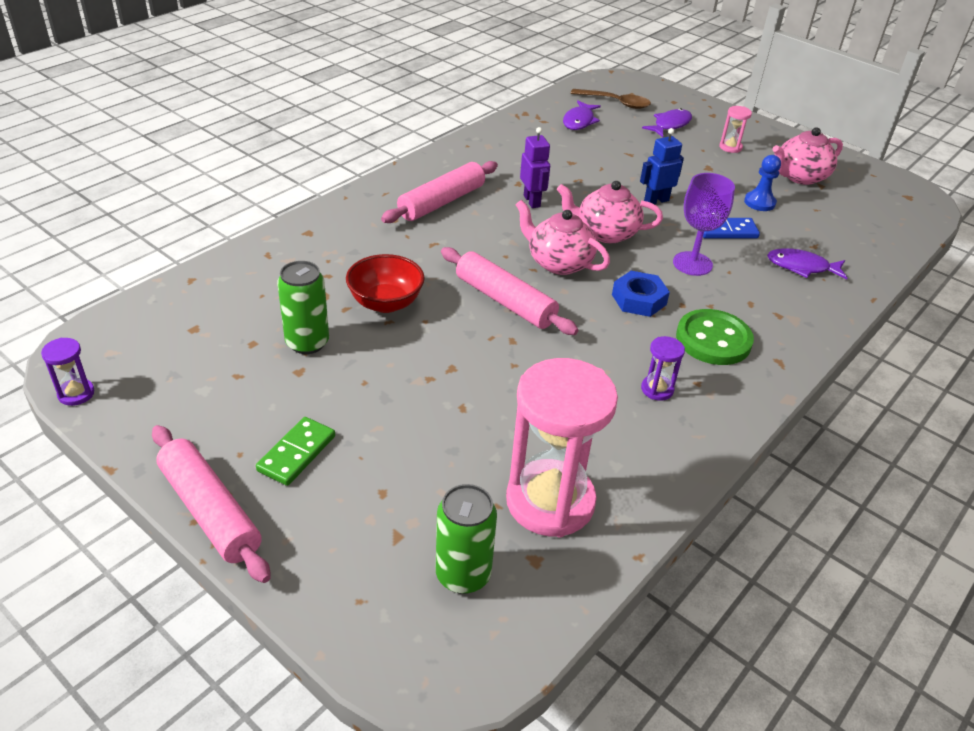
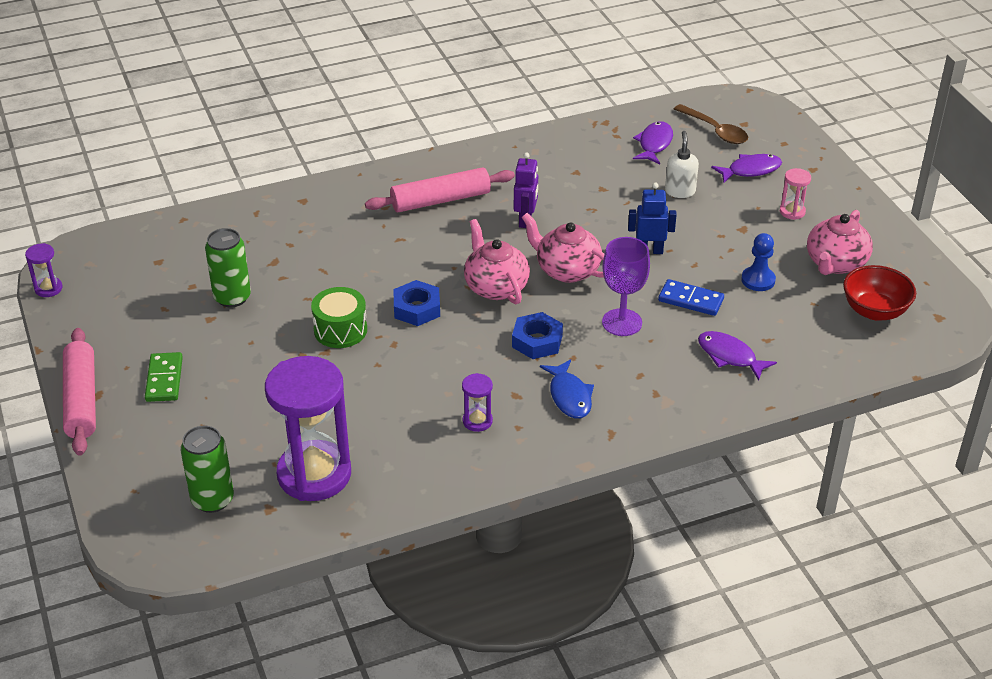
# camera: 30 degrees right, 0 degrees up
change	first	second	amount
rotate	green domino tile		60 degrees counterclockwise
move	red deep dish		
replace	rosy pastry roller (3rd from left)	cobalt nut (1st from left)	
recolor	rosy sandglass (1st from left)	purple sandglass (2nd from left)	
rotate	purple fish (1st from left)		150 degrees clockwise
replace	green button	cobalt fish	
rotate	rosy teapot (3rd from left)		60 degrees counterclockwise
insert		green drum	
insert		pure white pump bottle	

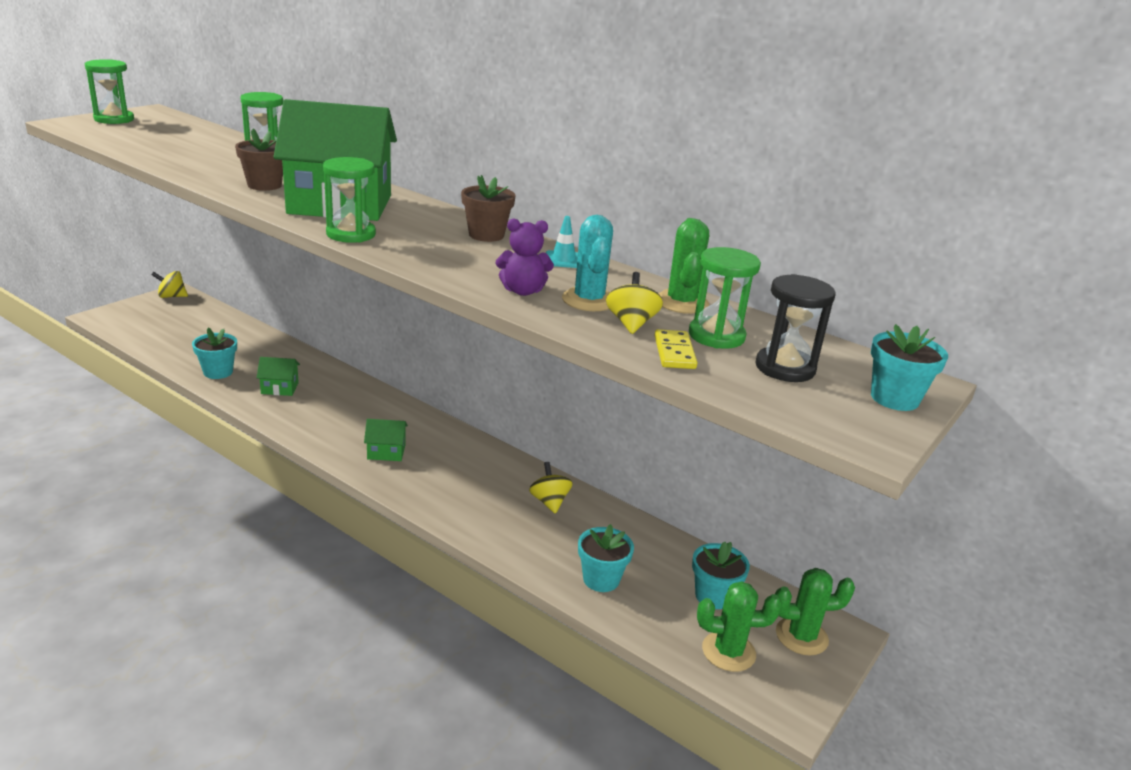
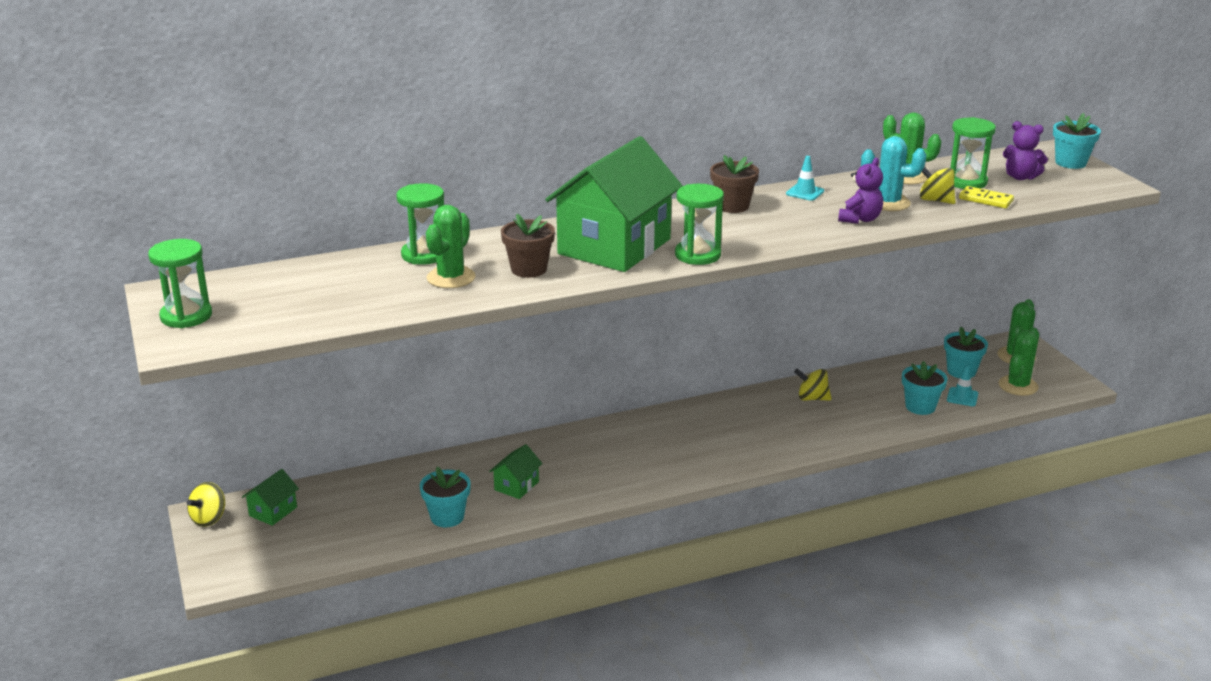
# camera: 55 degrees left, 0 degrees up
change	first	second	amount
move	green house (3rd from left in the first image)	green house (1st from left)	
replace	jet-black sandglass	purple teddy (2nd from left)	
insert		green prickly plant (1st from left)	
insert		teal safety cone (2nd from left)	

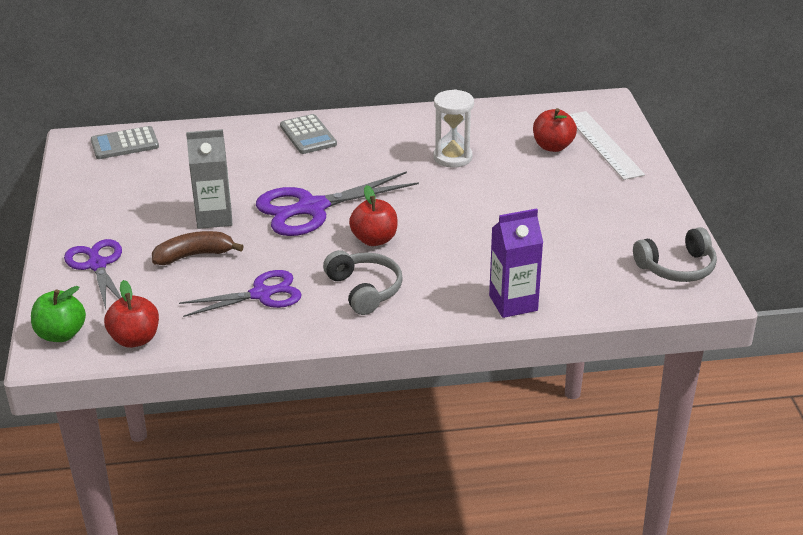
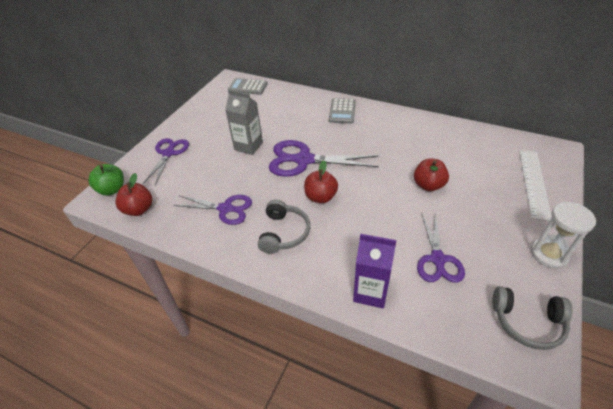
# camera: 35 degrees right, 10 degrees up
change	first	second	amount
delete	russet toy banana		
move	pure white sandglass		
move	red apple (3rd from left)		
insert		purple scissors (4th from left)	

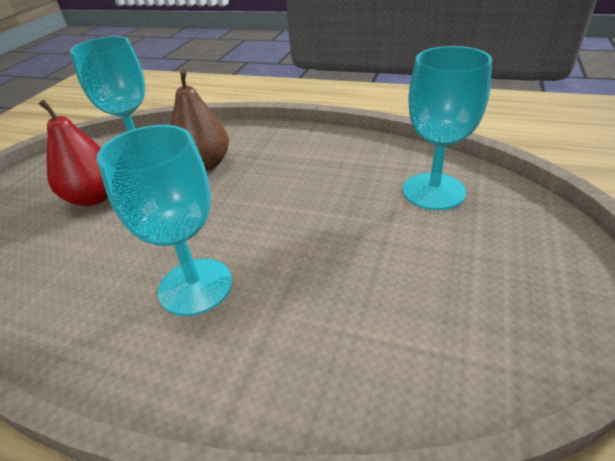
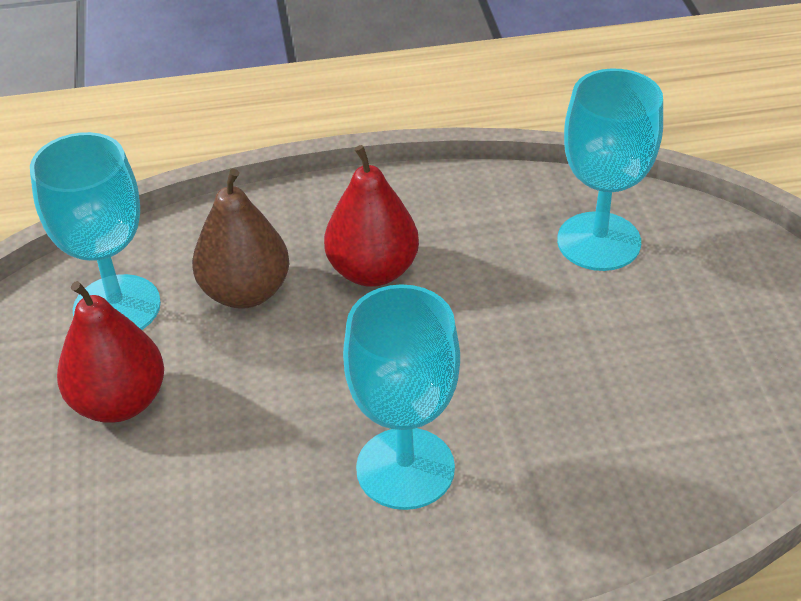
# camera: 30 degrees left, 5 degrees up
change	first	second	amount
insert		red pear fruit (2nd from left)	

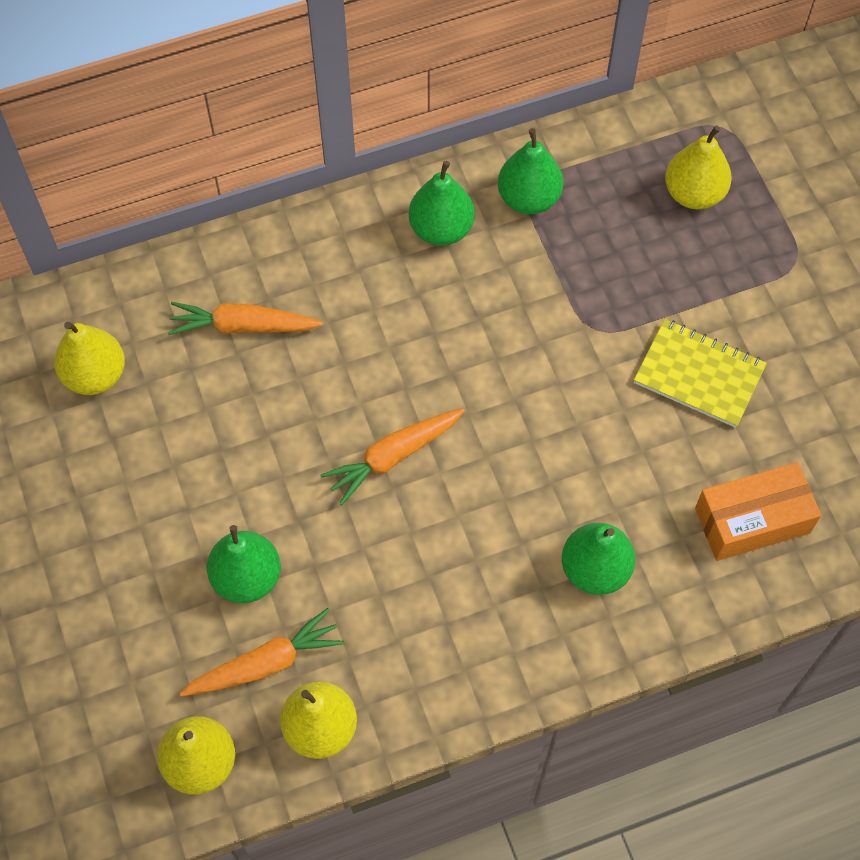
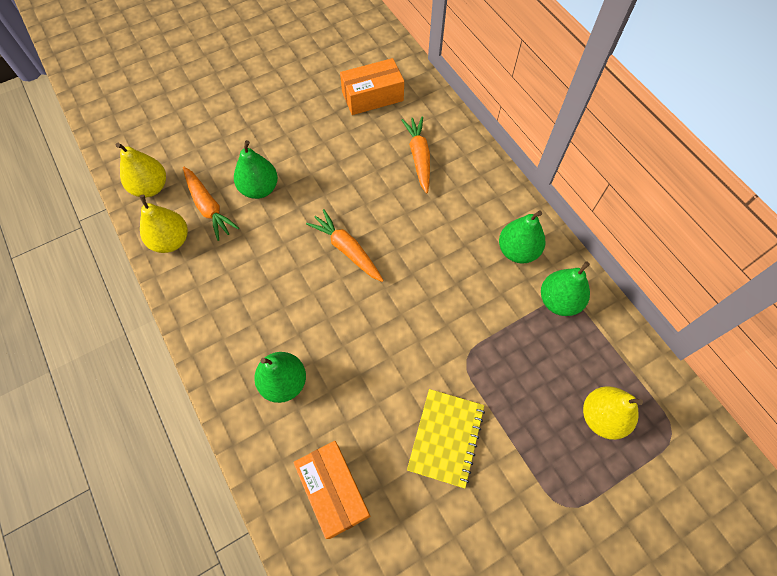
# camera: 80 degrees right, 0 degrees up
change	first	second	amount
replace	golden pear fruit (1st from left)	orange box (2nd from left)	

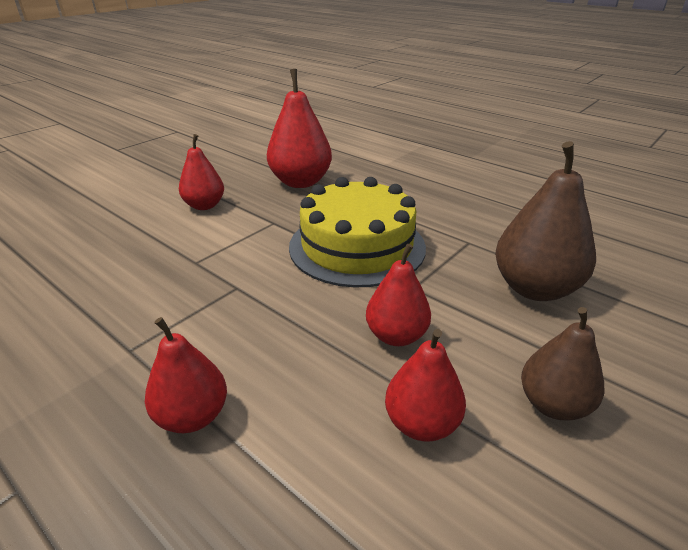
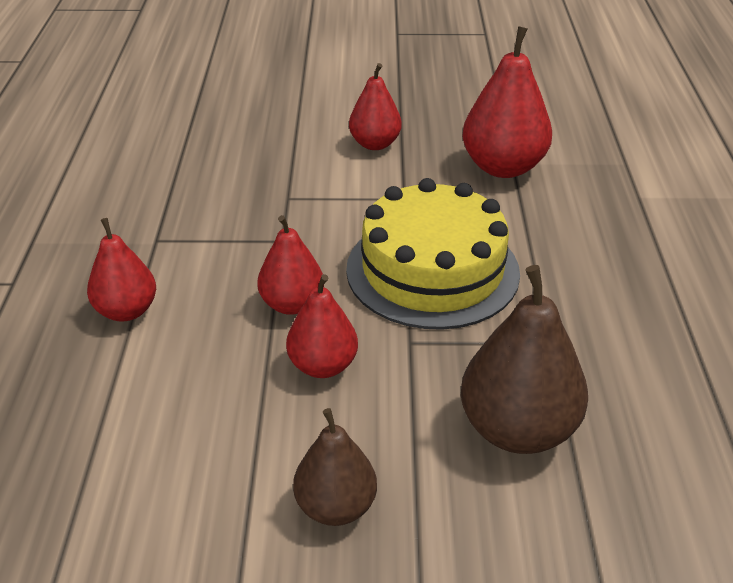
# camera: 50 degrees right, 5 degrees up
change	first	second	amount
move	red pear fruit (5th from left in the first image)	red pear fruit (2nd from left)	

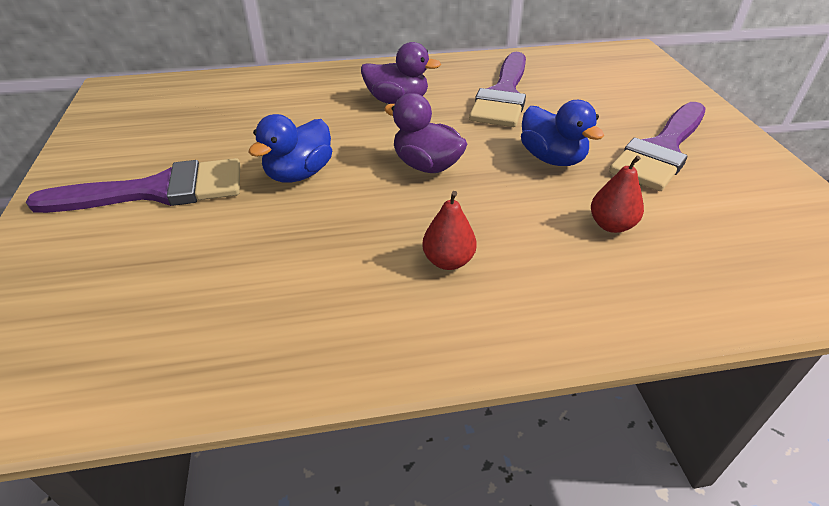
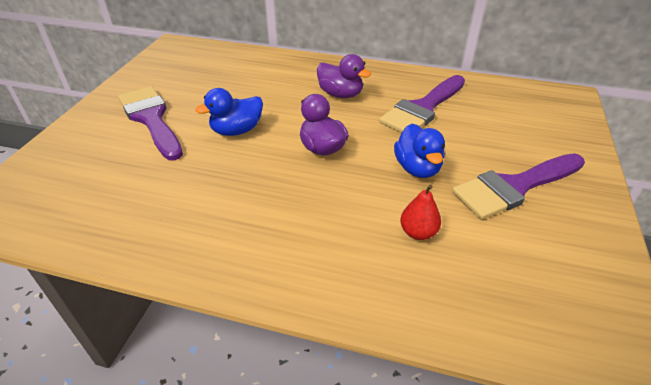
# camera: 25 degrees right, 0 degrees up
change	first	second	amount
rotate	purple brush (1st from left)		135 degrees counterclockwise
delete	red pear fruit (1st from left)		

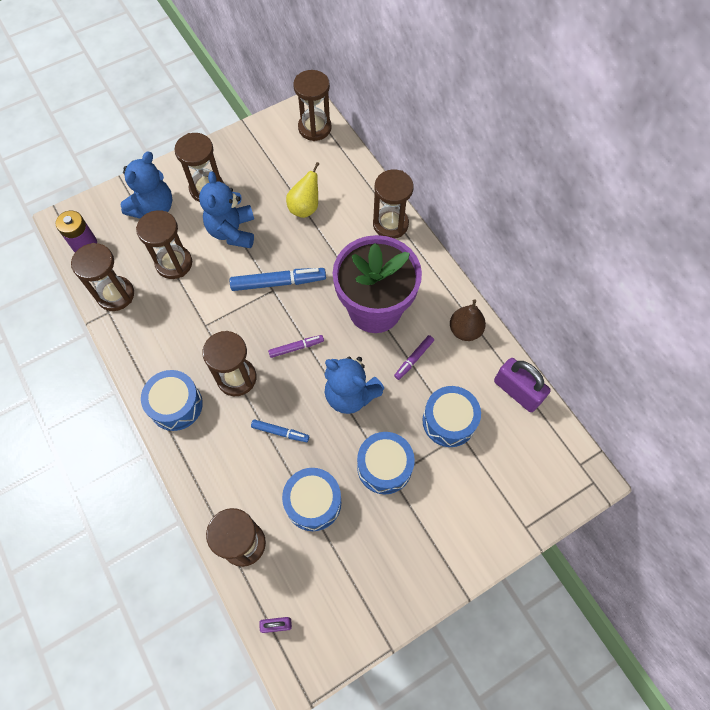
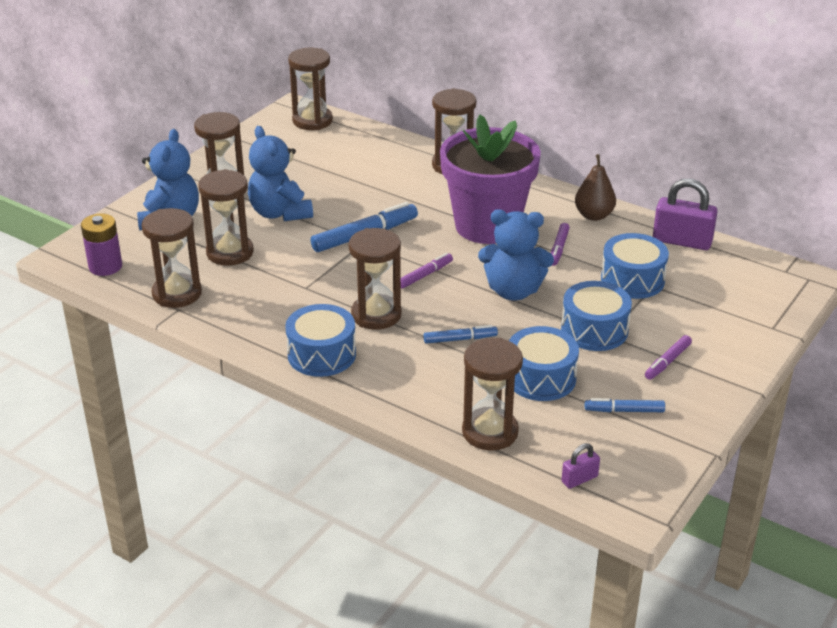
# camera: 25 degrees left, 30 degrees down
change	first	second	amount
delete	golden pear fruit		
insert		cobalt marker (3rd from left)	
insert		purple marker (3rd from left)	

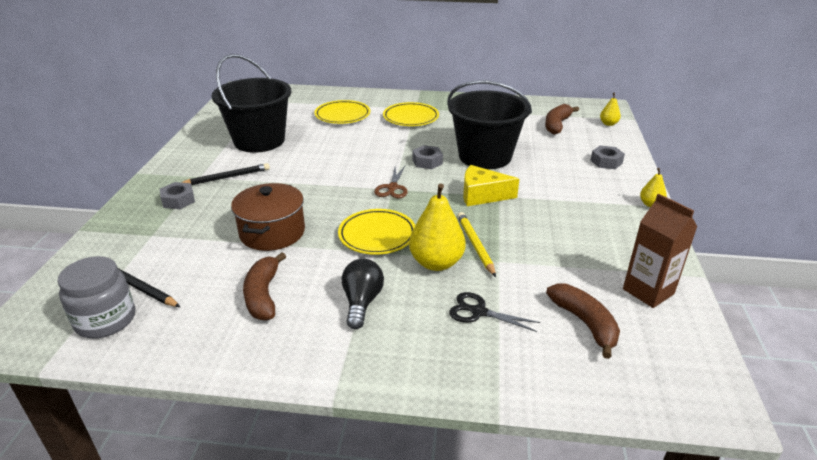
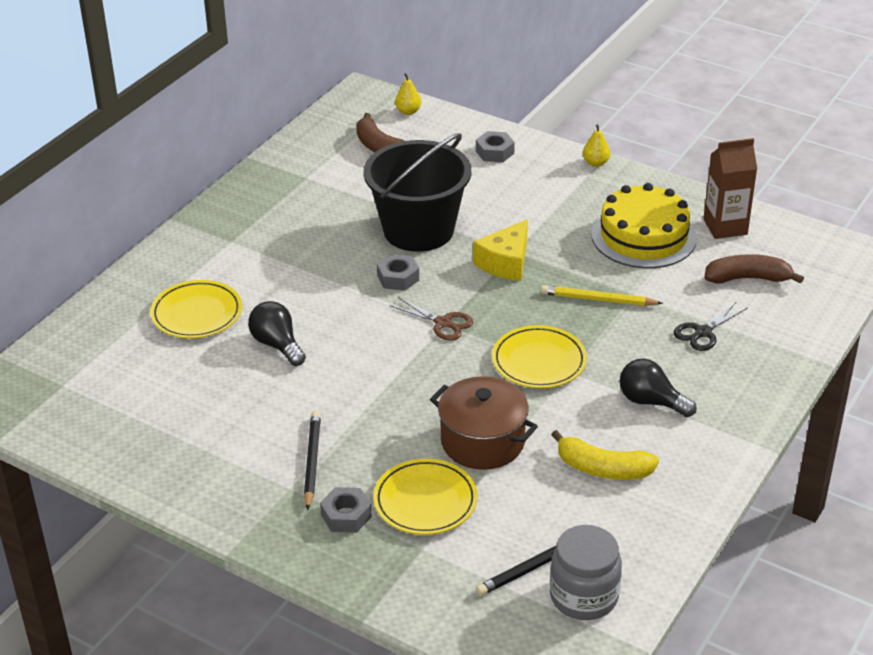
# camera: 65 degrees left, 5 degrees up
change	first	second	amount
delete	jet-black bucket (1st from left)		
recolor	russet toy banana (1st from left)	golden toy banana	
move	golden flat dish (3rd from left in the first image)	golden flat dish (2nd from left)	
delete	golden pear fruit (1st from left)		
insert		jet-black lightbulb (1st from left)	
insert		golden cake	

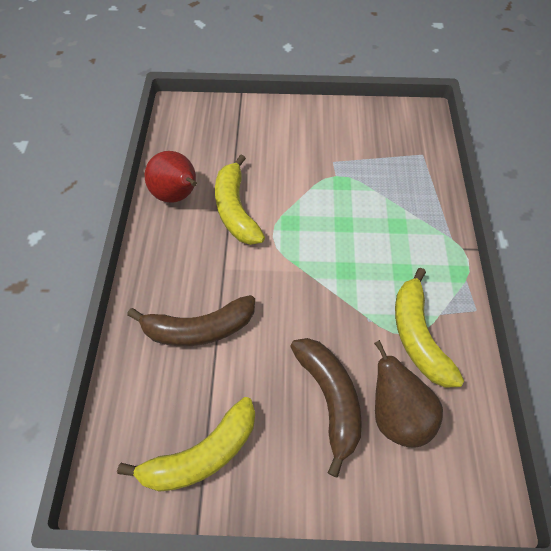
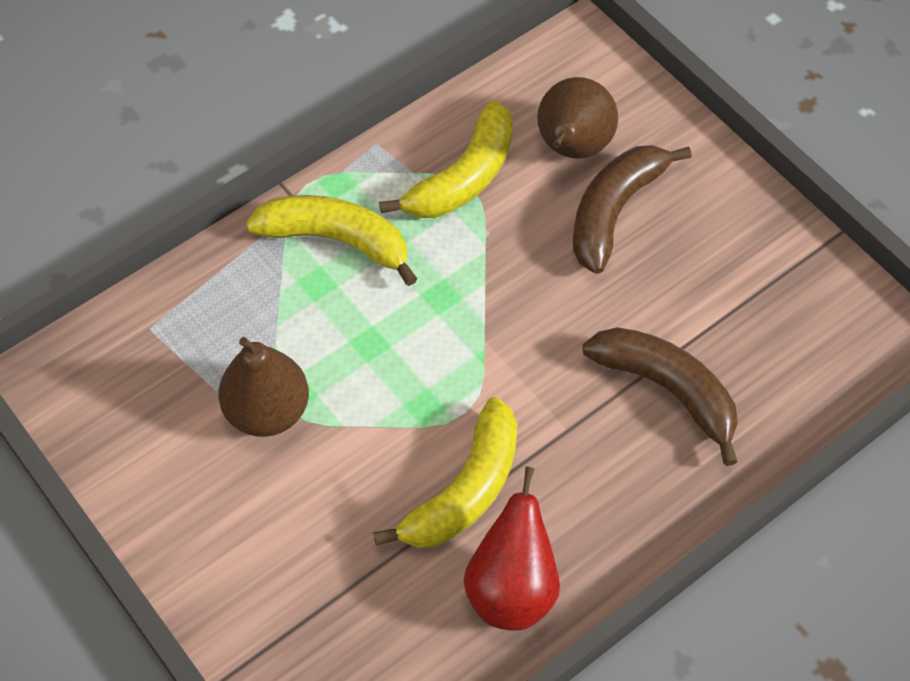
# camera: 130 degrees left, 0 degrees up
change	first	second	amount
move	golden toy banana (1st from left)		
insert		russet pear fruit (1st from left)	

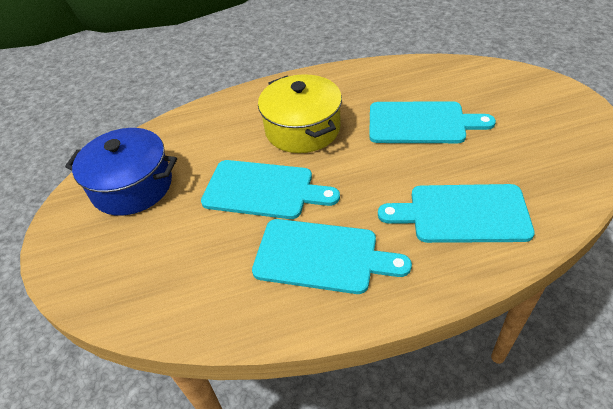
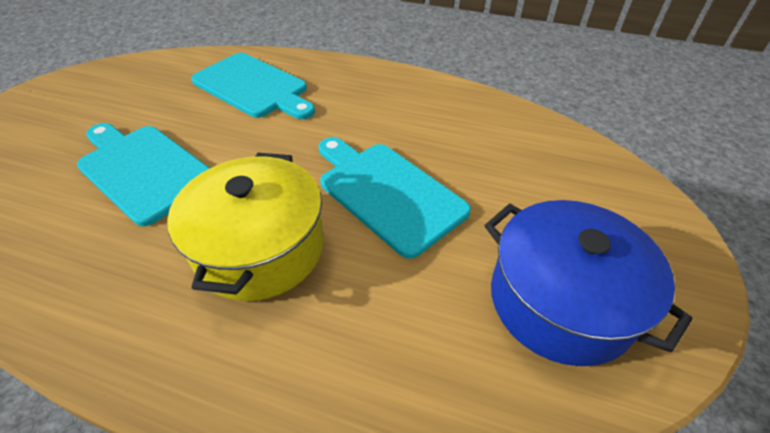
# camera: 150 degrees left, 0 degrees up
change	first	second	amount
delete	teal bread board (2nd from left)		

